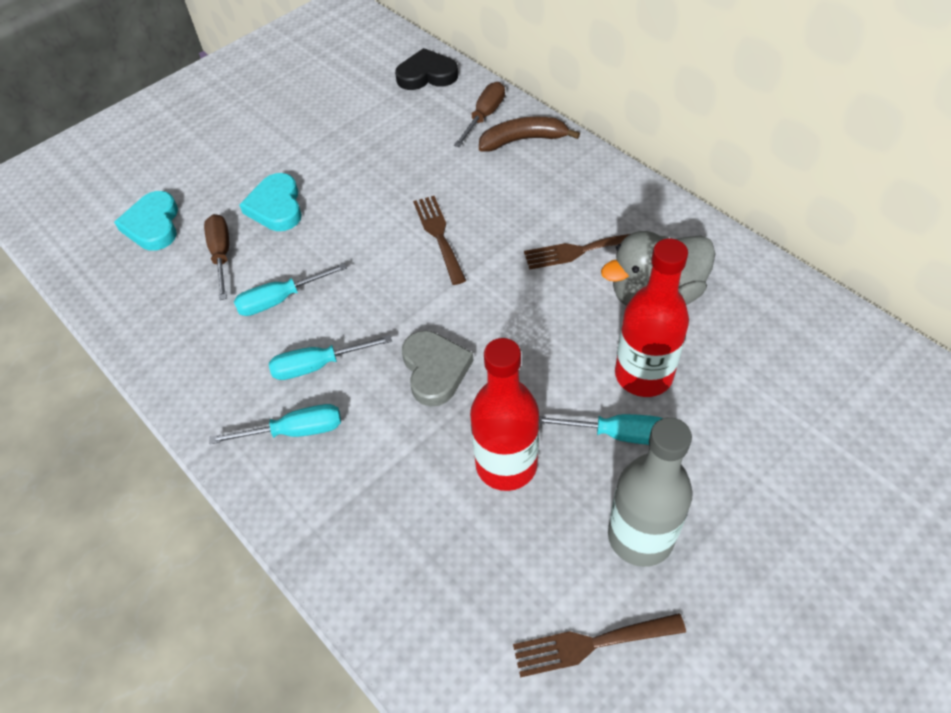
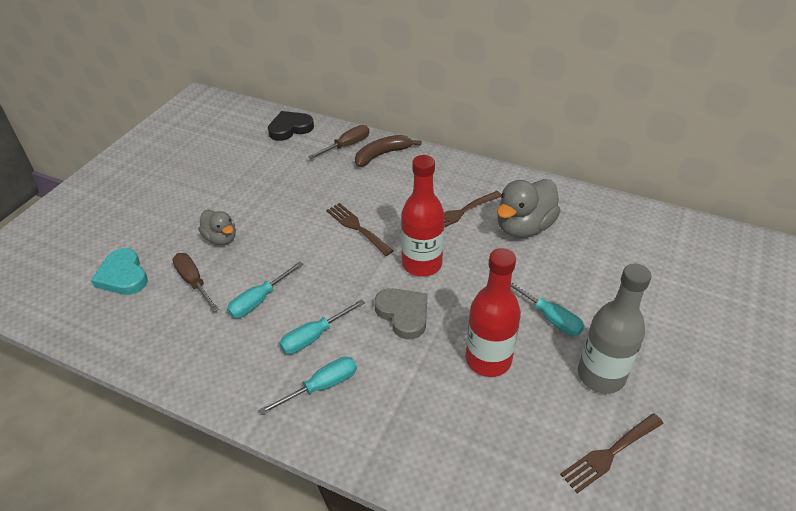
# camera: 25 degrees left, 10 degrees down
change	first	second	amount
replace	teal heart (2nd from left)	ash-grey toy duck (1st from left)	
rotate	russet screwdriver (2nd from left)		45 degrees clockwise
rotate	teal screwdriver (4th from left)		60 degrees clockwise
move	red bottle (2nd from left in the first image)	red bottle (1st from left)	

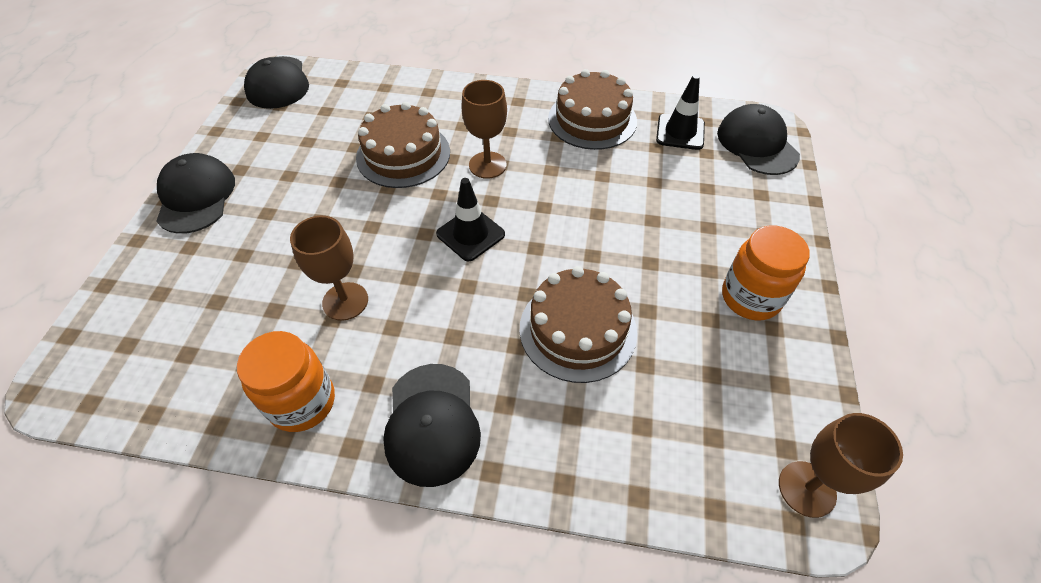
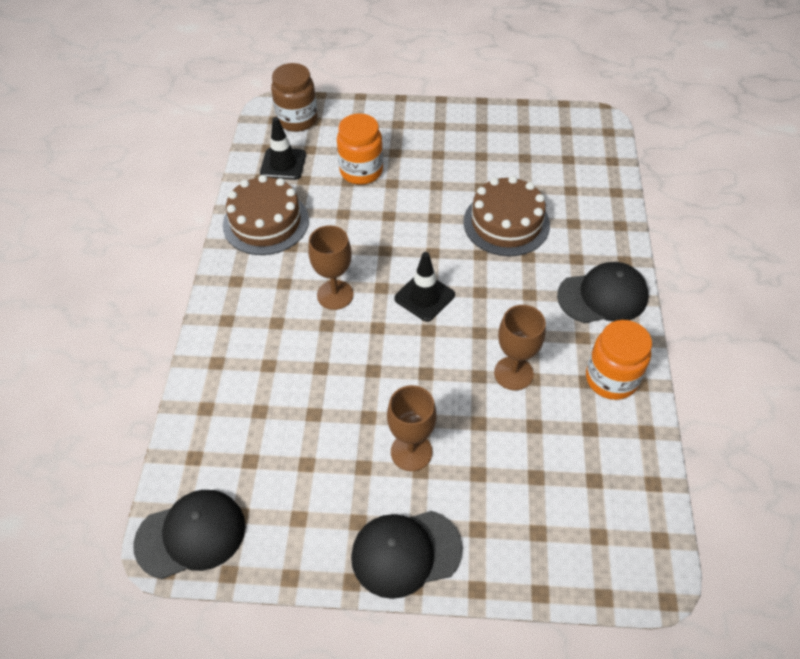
# camera: 95 degrees left, 0 degrees up
change	first	second	amount
delete	russet cake (1st from left)		
replace	jet-black cap (4th from left)	russet preserve jar	
move	orange preserve jar (2nd from left in the first image)	orange preserve jar (1st from left)	
move	russet goblet (3rd from left in the first image)	russet goblet (2nd from left)	

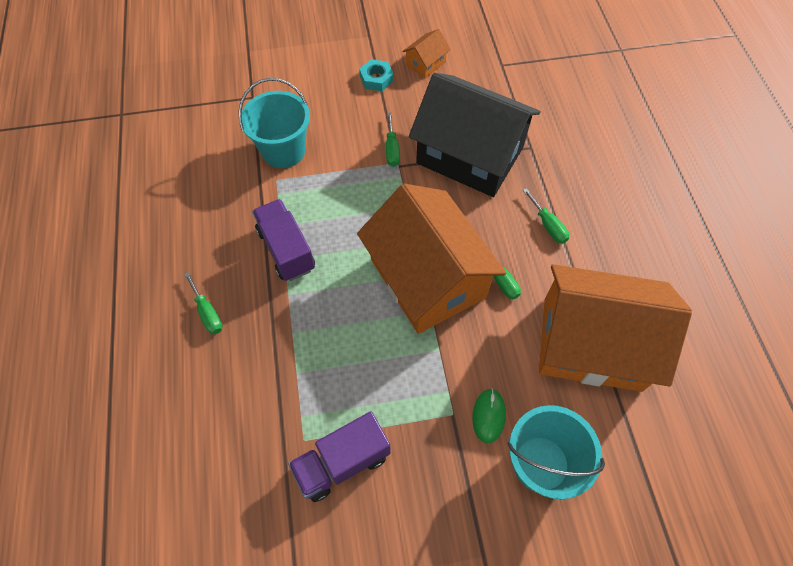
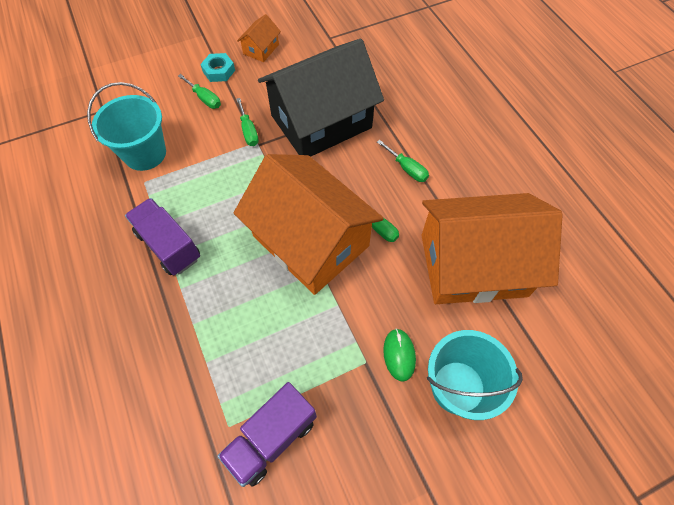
# camera: 15 degrees left, 0 degrees up
change	first	second	amount
move	green screwdriver (1st from left)		
rotate	jet-black house		45 degrees counterclockwise

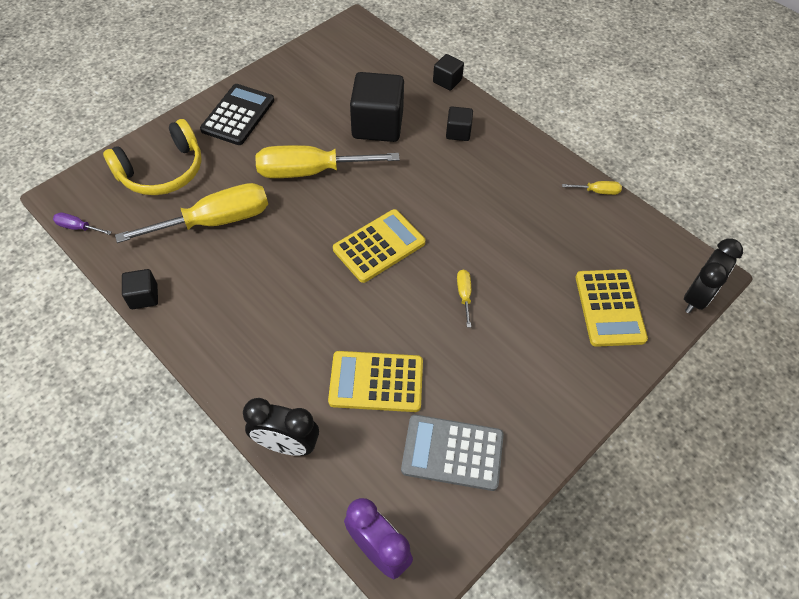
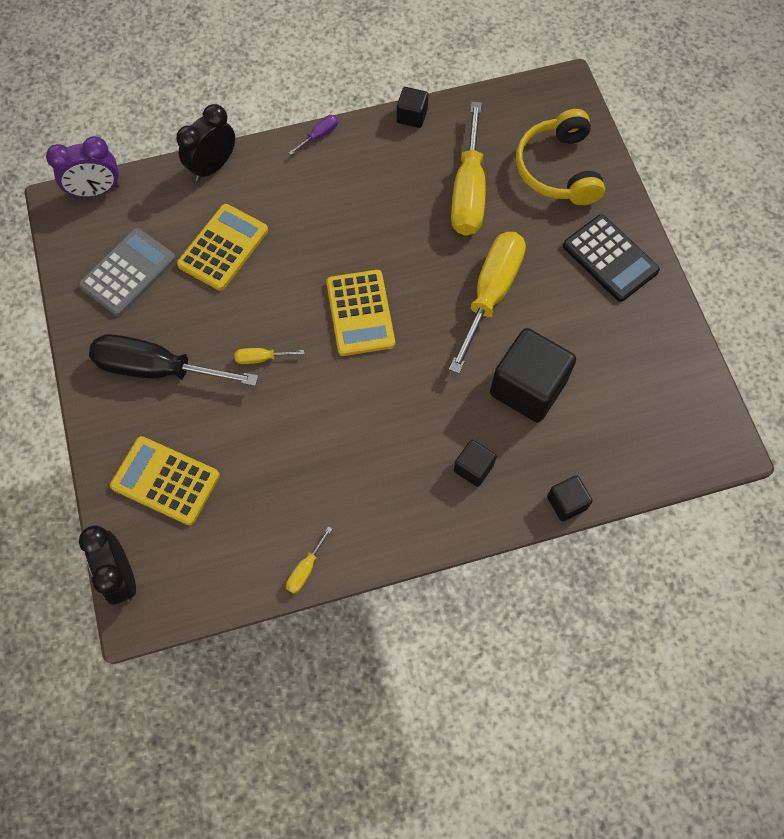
# camera: 120 degrees right, 10 degrees up
change	first	second	amount
move	purple screwdriver		
rotate	golden screwdriver (3rd from left in the first image)	golden screwdriver (1st from left)	150 degrees clockwise
insert		jet-black screwdriver	

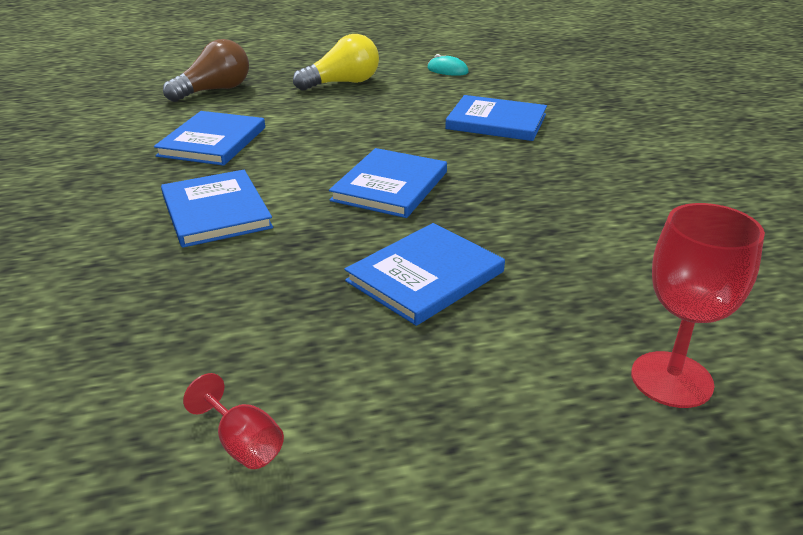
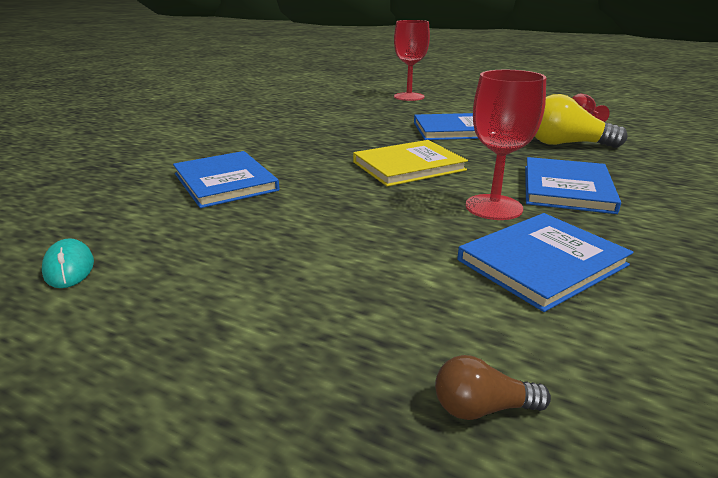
# camera: 140 degrees left, 5 degrees down
change	first	second	amount
resize	russet lightbulb		x0.50
move	golden lightbulb		
recolor	cobalt book (3rd from left)	golden book	
insert		red goblet (2nd from left)	

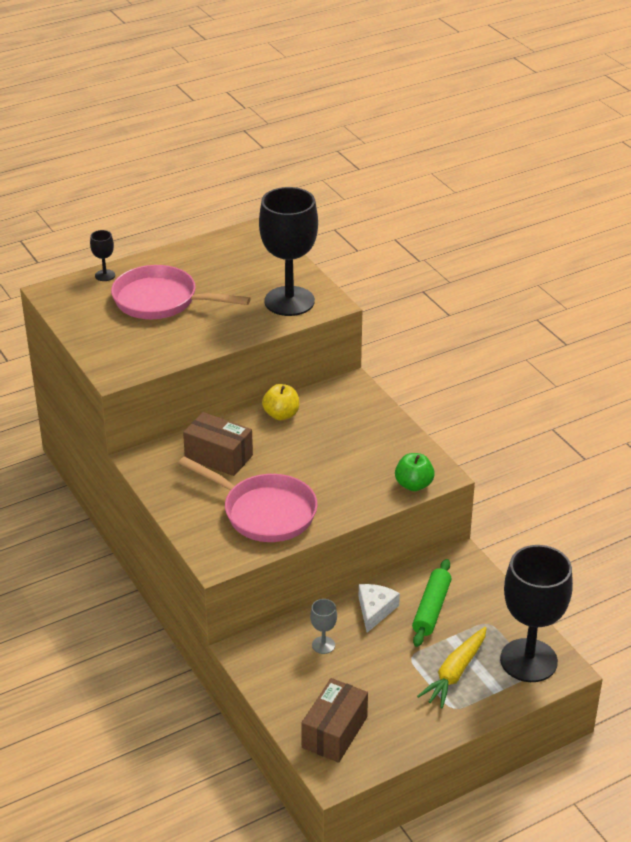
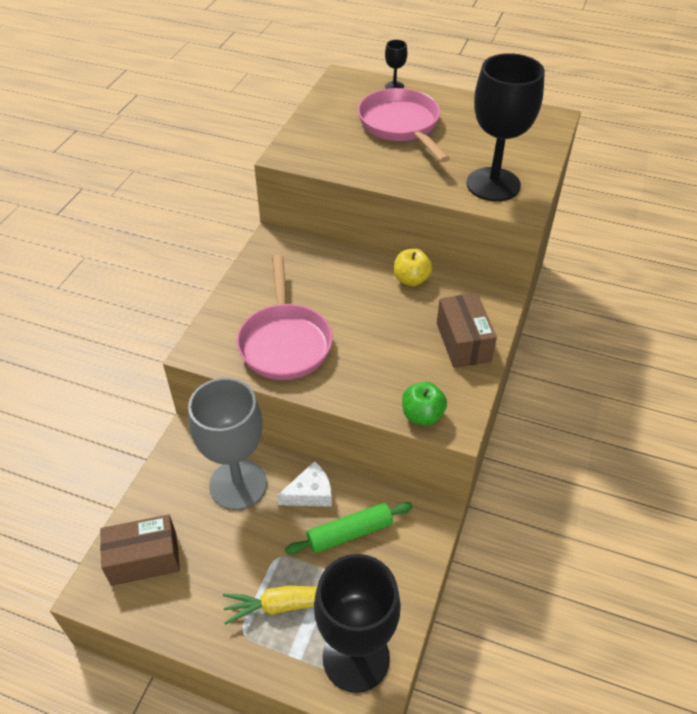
# camera: 50 degrees right, 10 degrees up
change	first	second	amount
move	russet box (1st from left in the first image)	russet box (2nd from left)	
resize	ash-grey goblet		x2.42

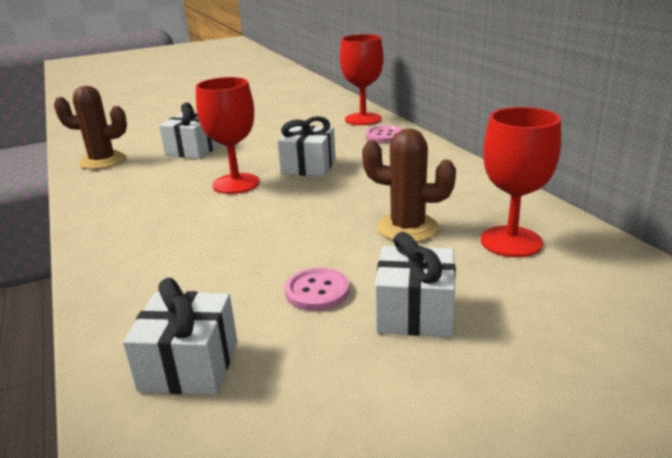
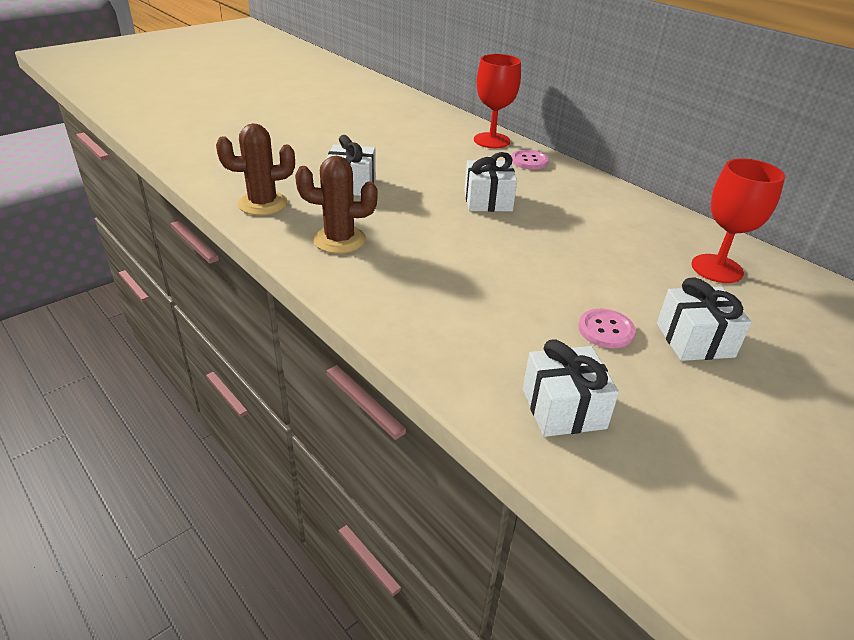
# camera: 20 degrees left, 10 degrees up
change	first	second	amount
delete	red goblet (1st from left)		
move	russet prickly plant (2nd from left)		

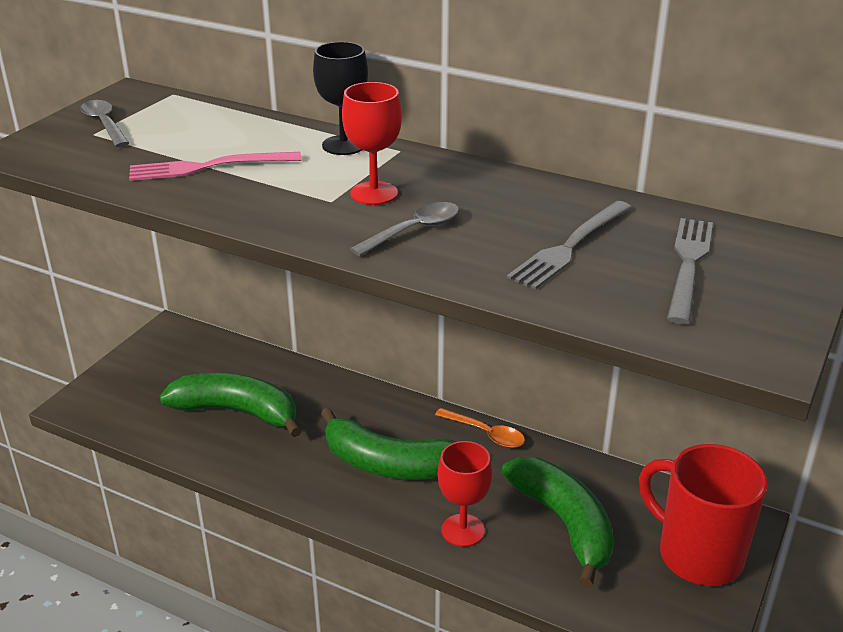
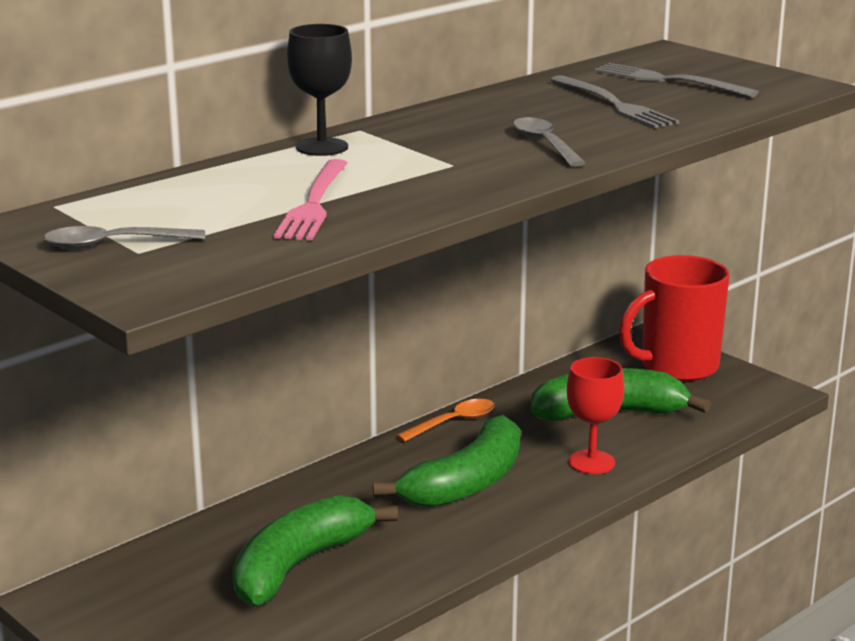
# camera: 70 degrees left, 10 degrees down
change	first	second	amount
delete	red goblet (1st from left)		

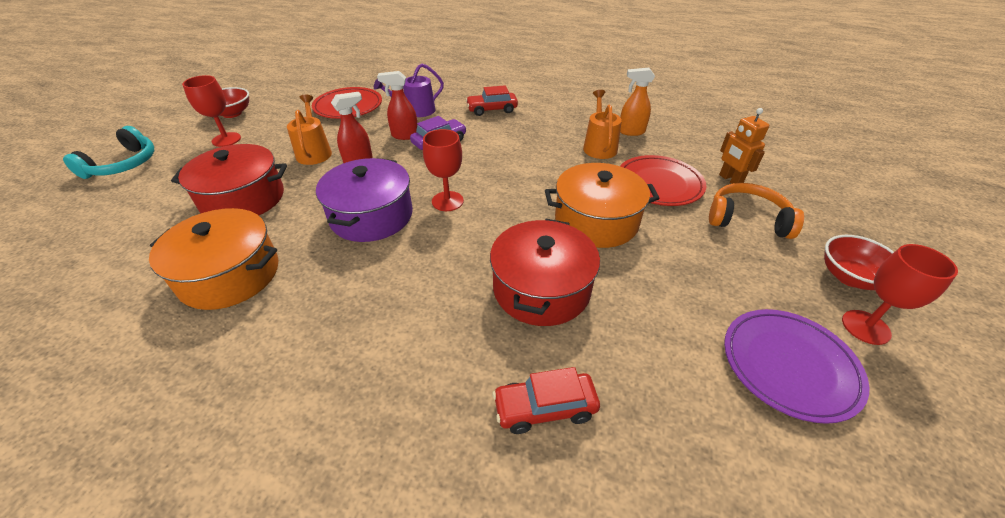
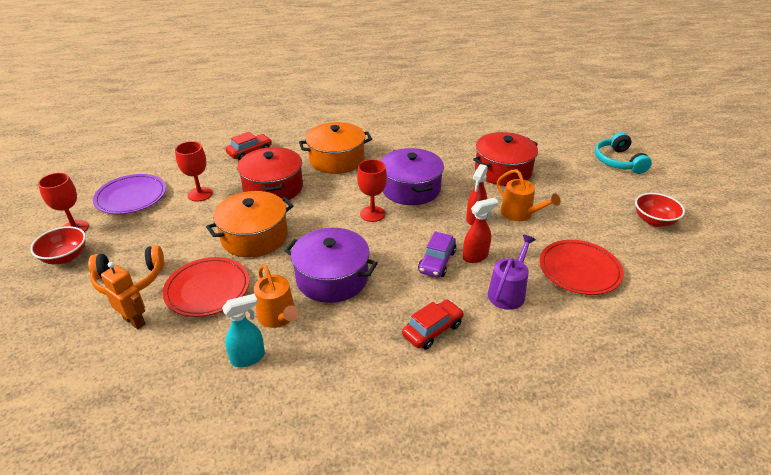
# camera: 150 degrees right, 5 degrees down
change	first	second	amount
move	orange stockpot (1st from left in the first image)	orange stockpot (2nd from left)	
move	red goblet (1st from left in the first image)	red goblet (2nd from left)	
recolor	orange spray cleaner	teal spray cleaner	
insert		purple stockpot (1st from left)	

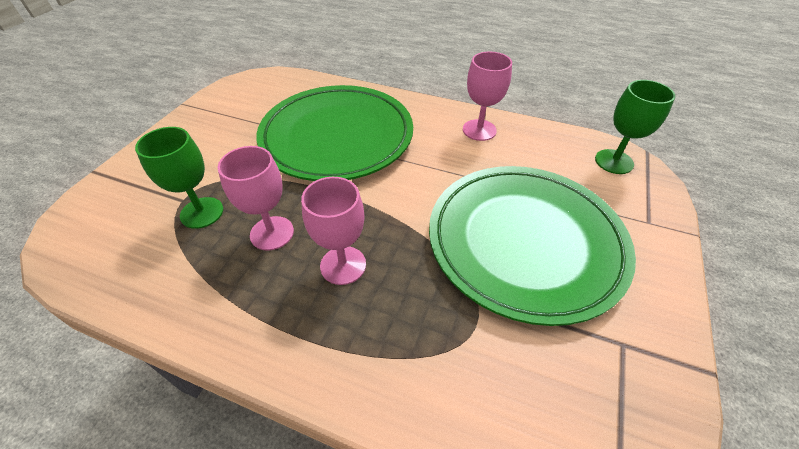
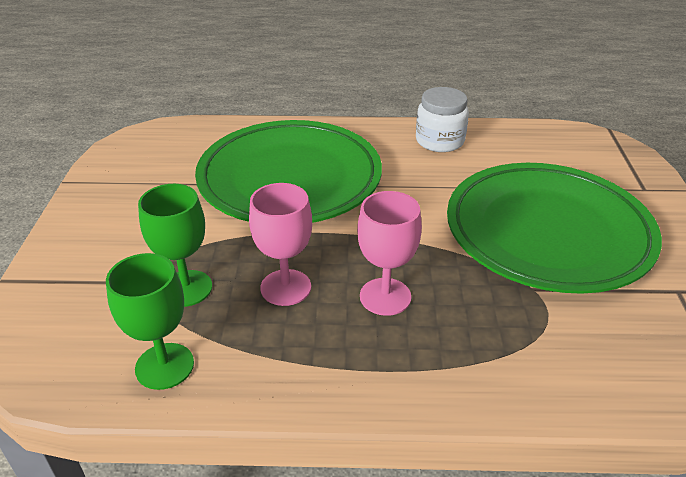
# camera: 20 degrees left, 10 degrees down
change	first	second	amount
replace	rosy goblet (3rd from left)	pure white preserve jar	
move	green goblet (2nd from left in the first image)	green goblet (1st from left)	

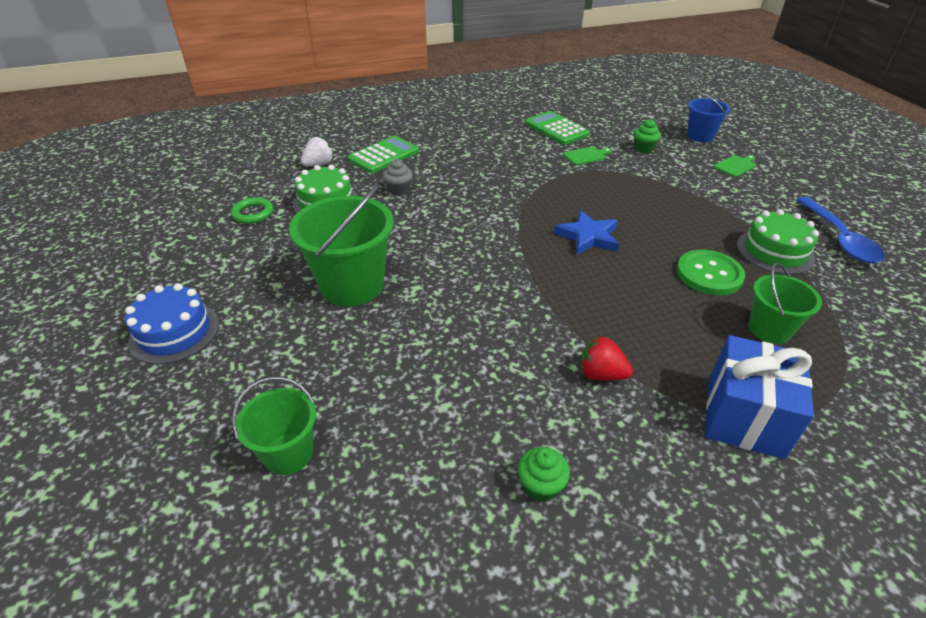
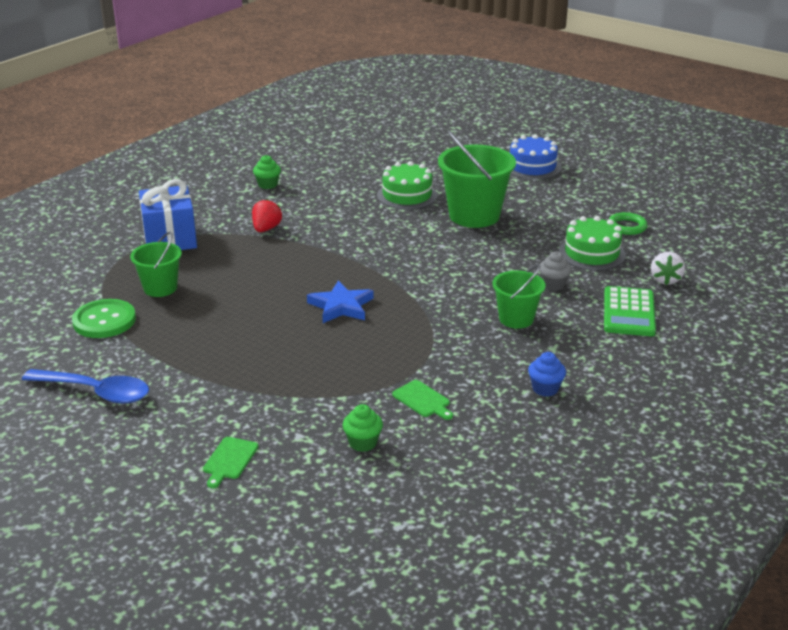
# camera: 145 degrees right, 10 degrees down
change	first	second	amount
move	green bucket (1st from left in the first image)	green bucket (3rd from left)	
delete	green pocket calculator (2nd from left)		
rotate	green bread board (1st from left in the first image)	green bread board (2nd from left)	75 degrees counterclockwise
rotate	red berry		60 degrees counterclockwise
move	green button		
delete	cobalt bucket		
move	green cake (2nd from left in the first image)	green cake (1st from left)	
rotate	cobalt teaspoon		150 degrees clockwise
insert		cobalt fairy cake	

